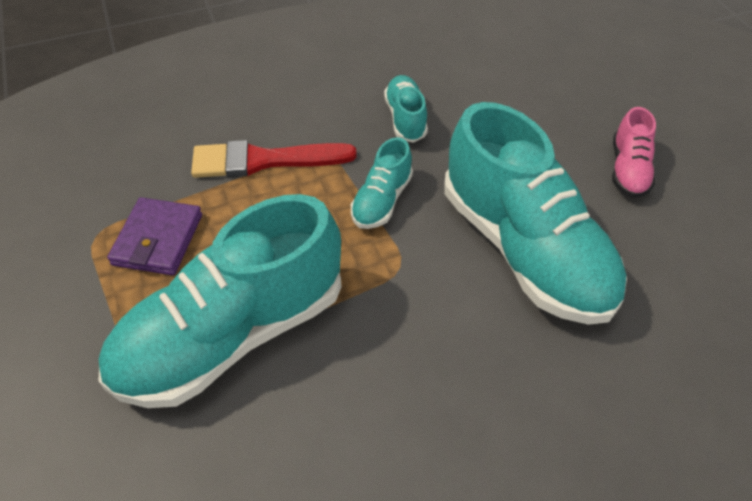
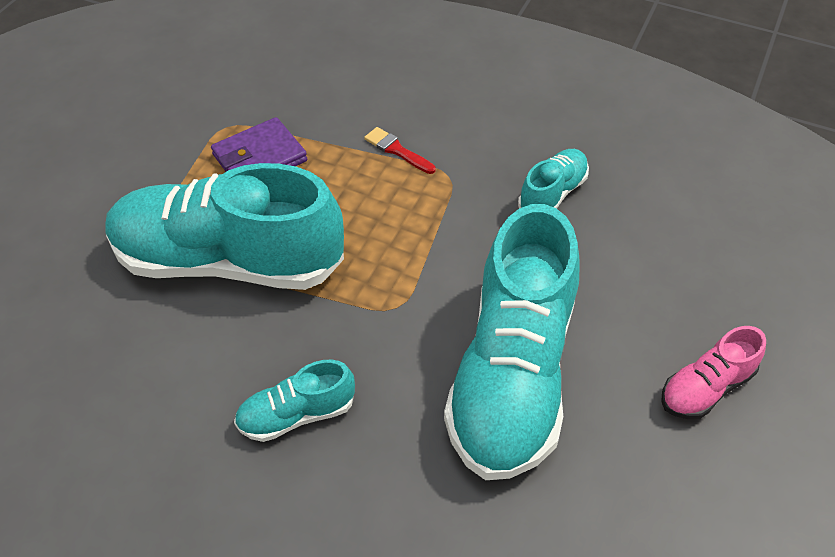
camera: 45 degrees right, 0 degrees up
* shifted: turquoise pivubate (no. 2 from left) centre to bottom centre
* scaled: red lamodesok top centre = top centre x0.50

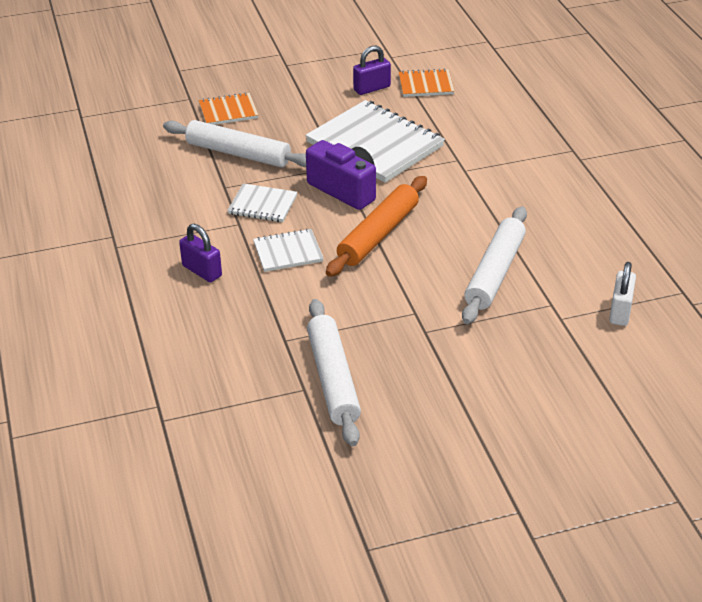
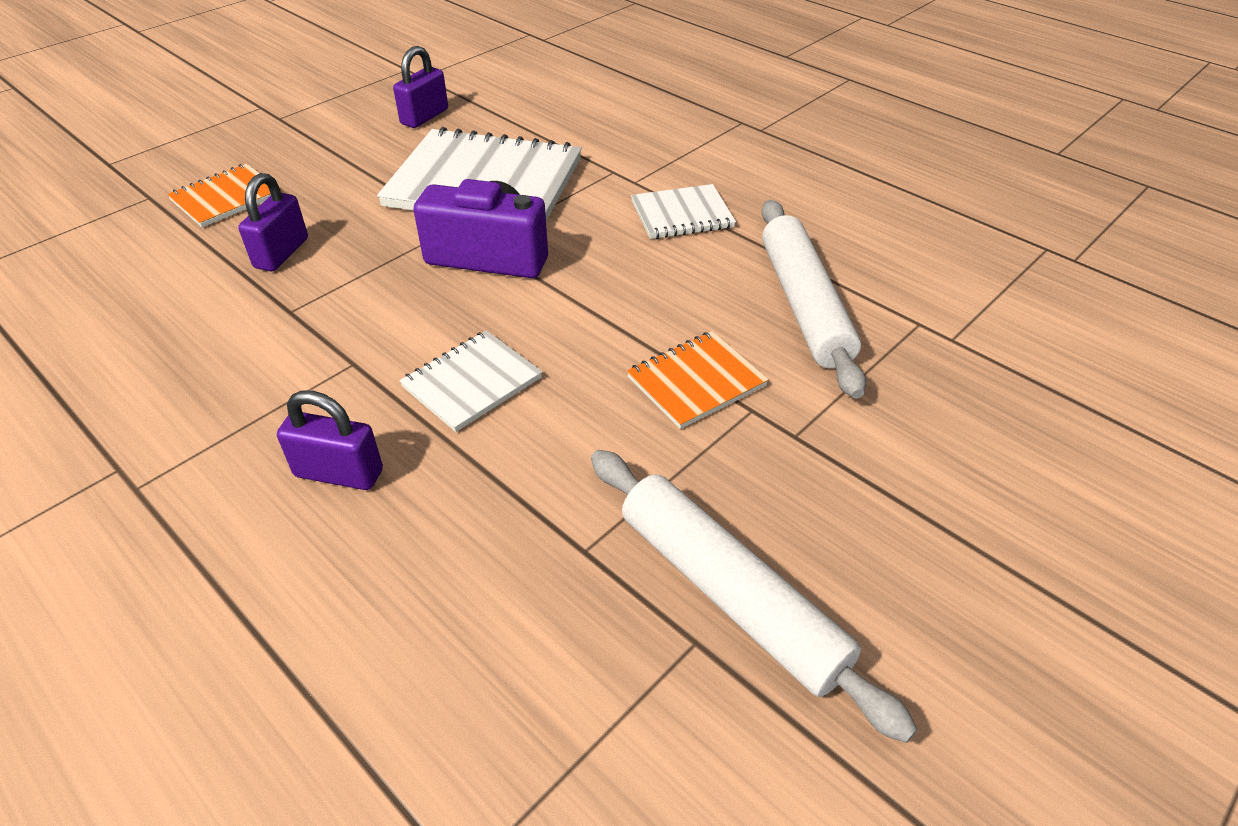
camera: 30 degrees left, 5 degrees up
* shifted: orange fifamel (no. 2 from left) top centre to centre
* swapped: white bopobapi (no. 1 from left) top centre to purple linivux (no. 1 from left) top left
* gone: orange bopobapi centre
* shifted: white fifamel (no. 1 from left in the first image) centre to white fifamel (no. 3 from left) top centre
* gone: white linivux middle right

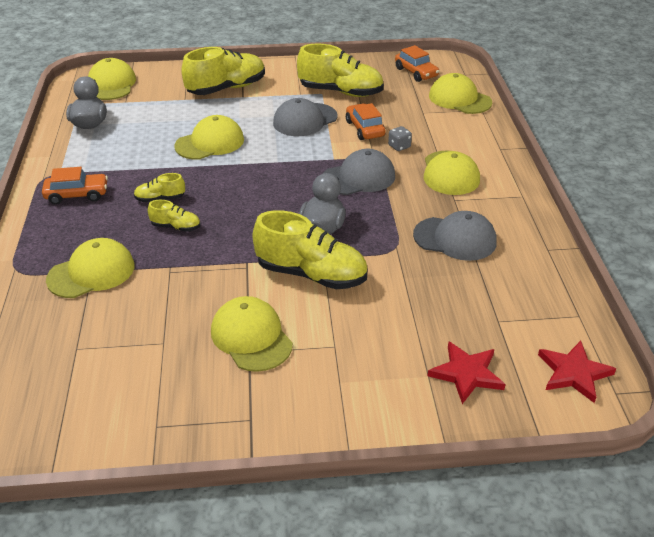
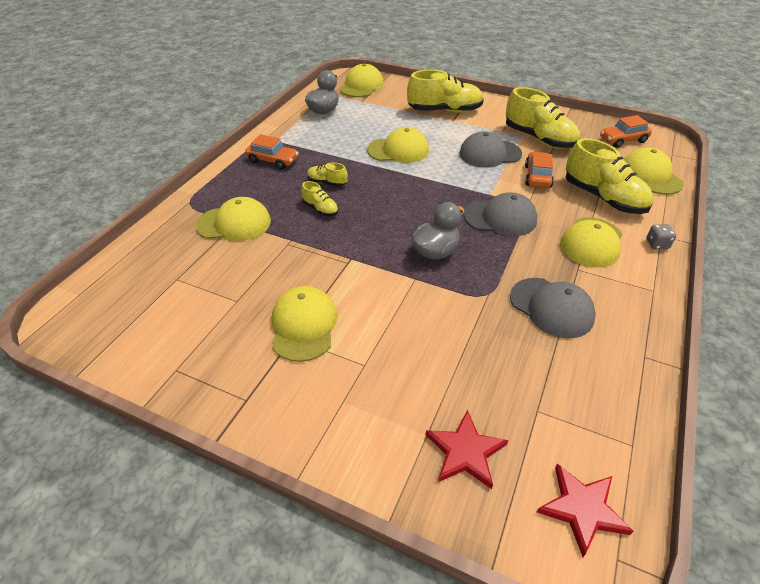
camera: 30 degrees right, 5 degrees up
* rotated: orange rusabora (no. 3 from left) top centre = top right 75 degrees clockwise
* shifted: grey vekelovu top centre to middle right
* shifted: yellow pivubate (no. 4 from left in the first image) centre to yellow pivubate (no. 5 from left) top right

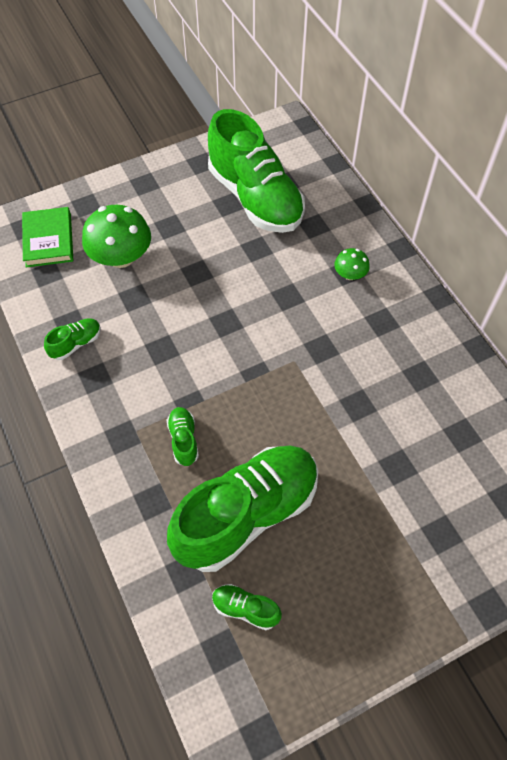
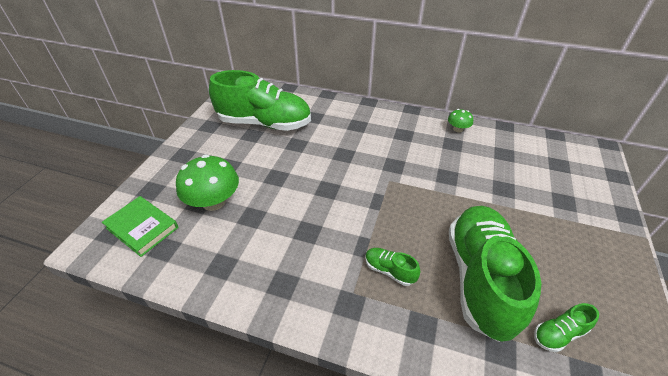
camera: 45 degrees left, 15 degrees down
* shifted: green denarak (no. 2 from left) middle right to top right
* gone: green pivubate (no. 1 from left) middle left

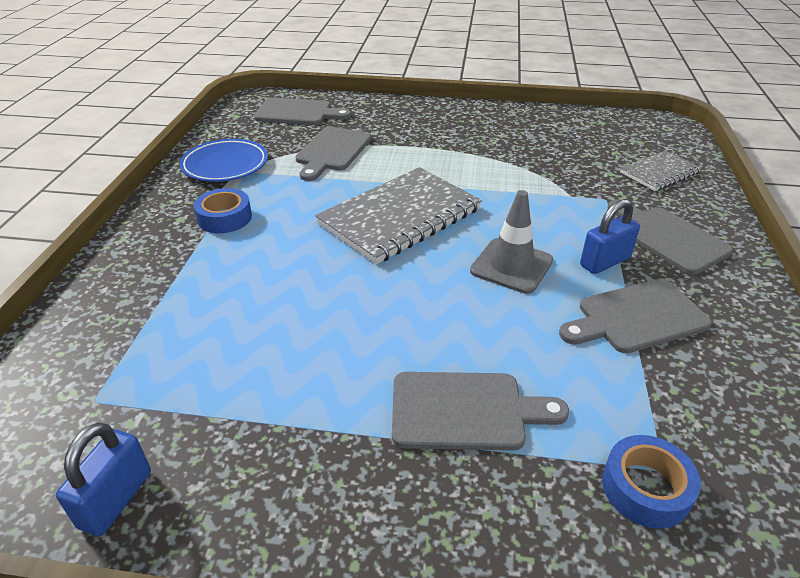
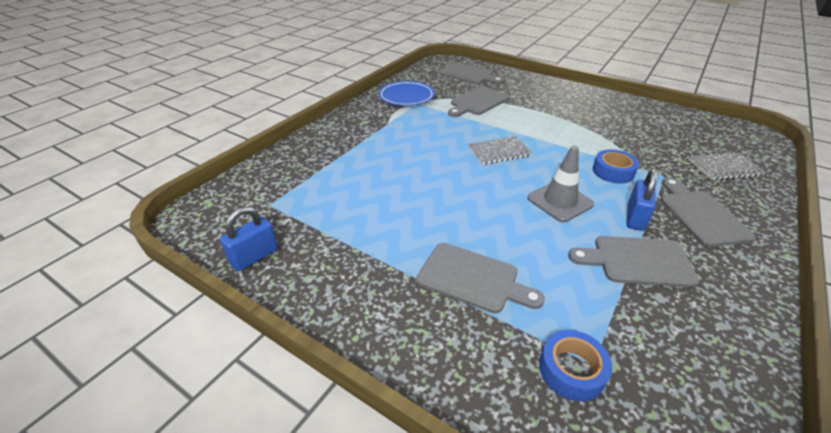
camera: 25 degrees right, 0 degrees up
* scaled: grey fifamel (no. 1 from left) centre = centre x0.54
* shifted: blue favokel (no. 1 from left in the first image) middle left to blue favokel (no. 2 from left) middle right
* rotated: blue linivux (no. 2 from left) middle right = middle right 60 degrees counterclockwise

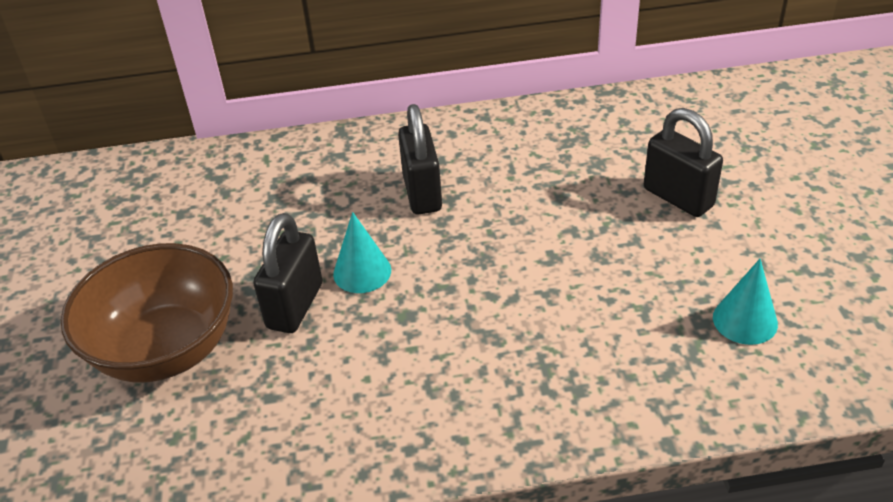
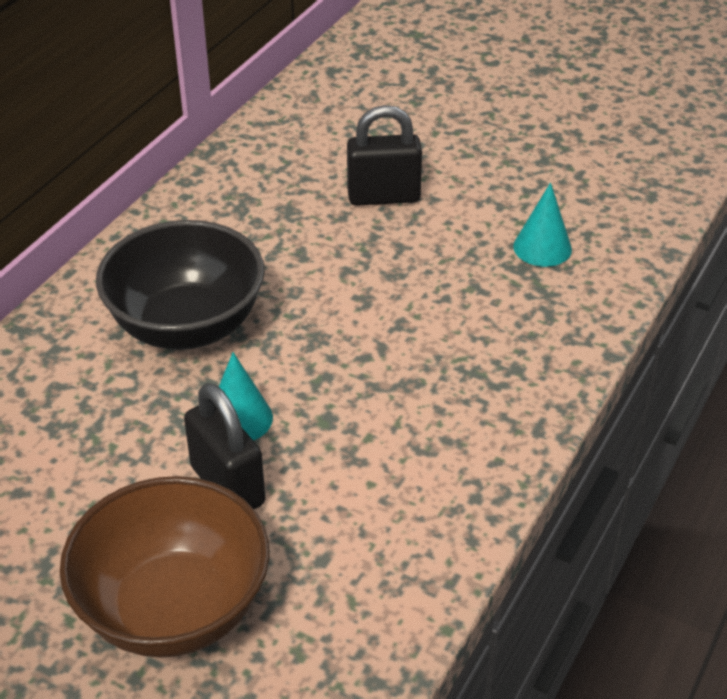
camera: 55 degrees left, 0 degrees up
* swapped: black linivux (no. 2 from left) top centre to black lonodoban middle left

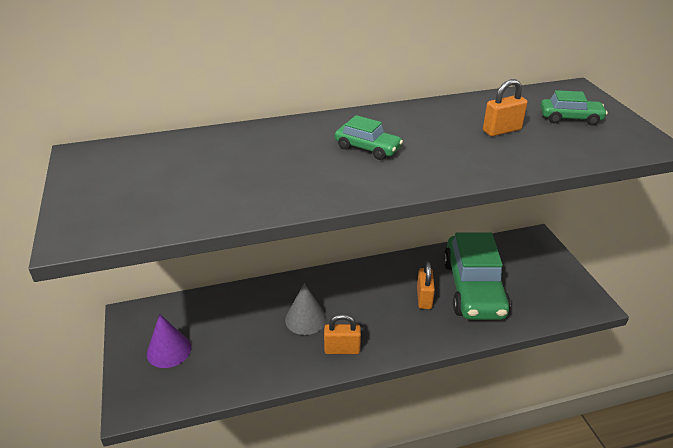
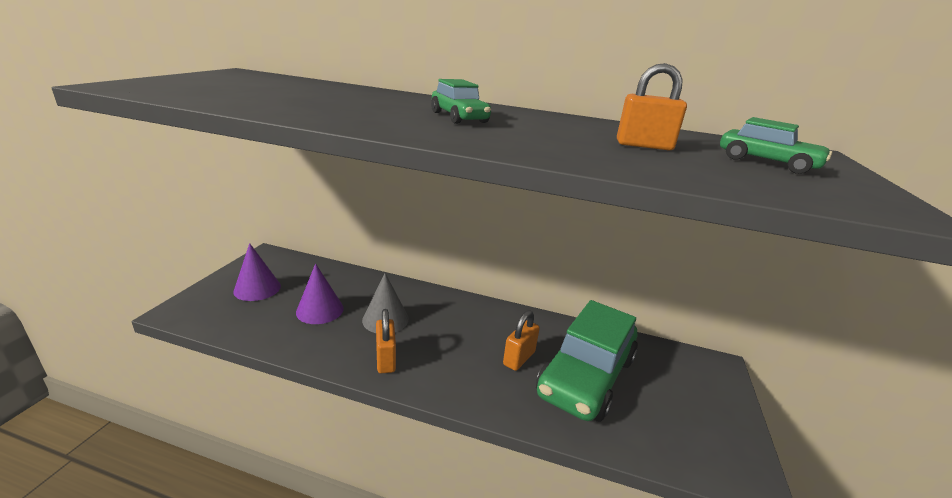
camera: 30 degrees right, 10 degrees down
* rotated: orange linivux (no. 1 from left) bottom centre = bottom centre 45 degrees clockwise
* new: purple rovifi (no. 2 from left) centre

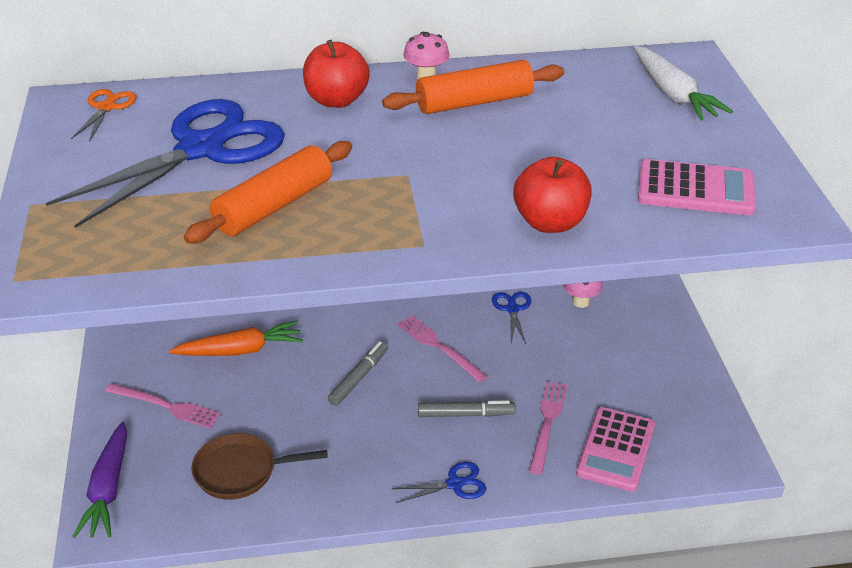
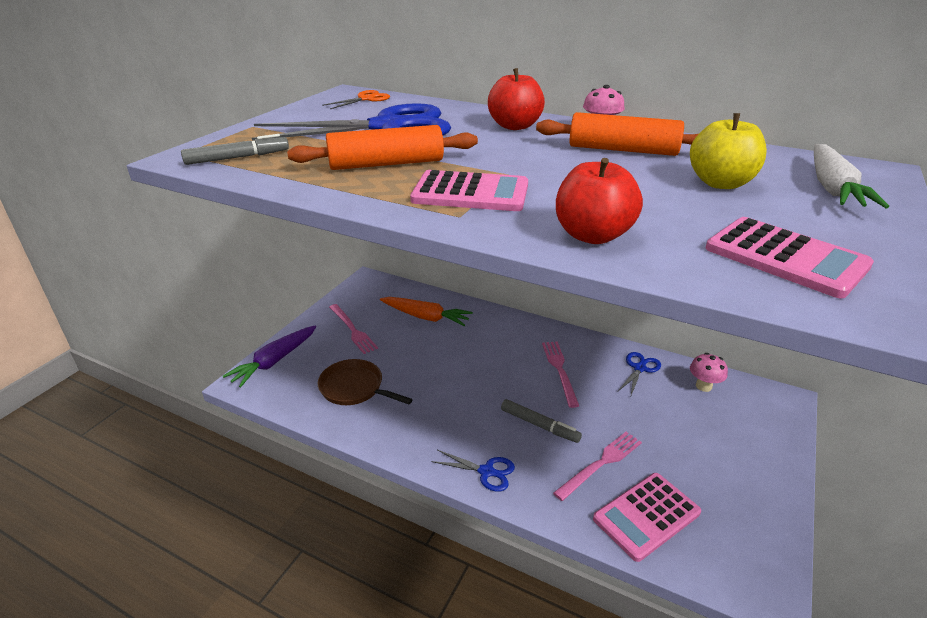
camera: 35 degrees right, 5 degrees down
* shifted: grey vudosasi (no. 1 from left) centre to top left
* new: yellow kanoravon top right
* new: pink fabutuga (no. 1 from left) top centre

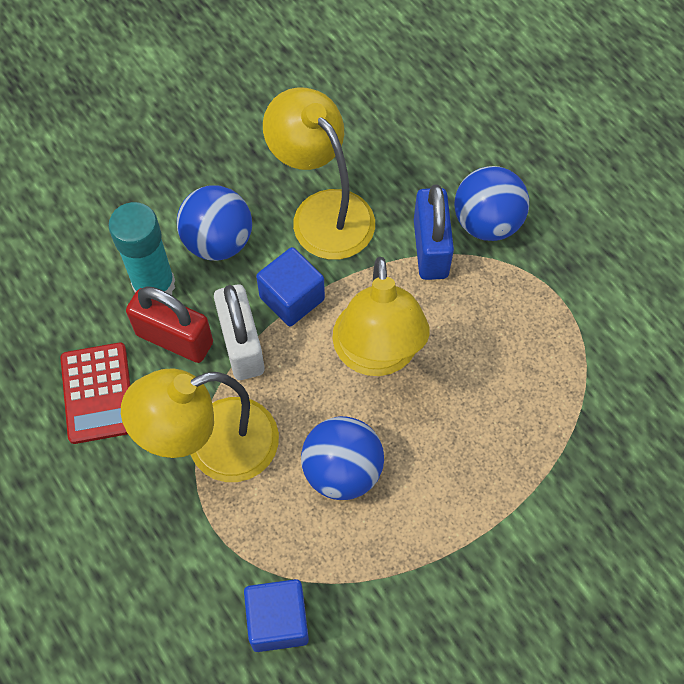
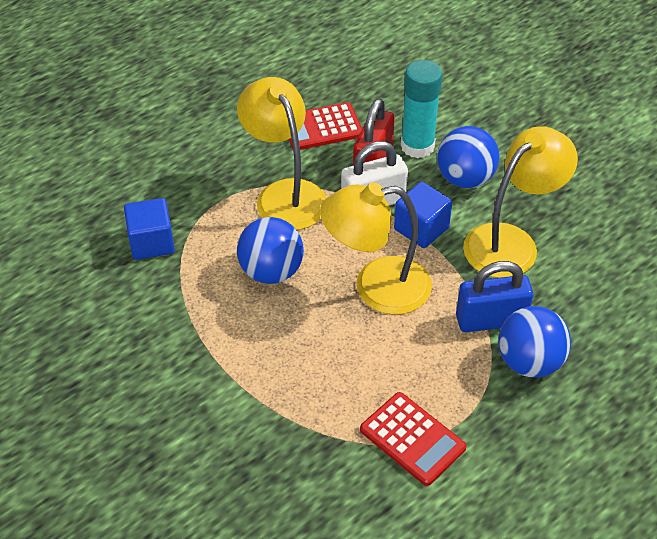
camera: 85 degrees right, 15 degrees down
* new: red fabutuga (no. 2 from left) bottom centre

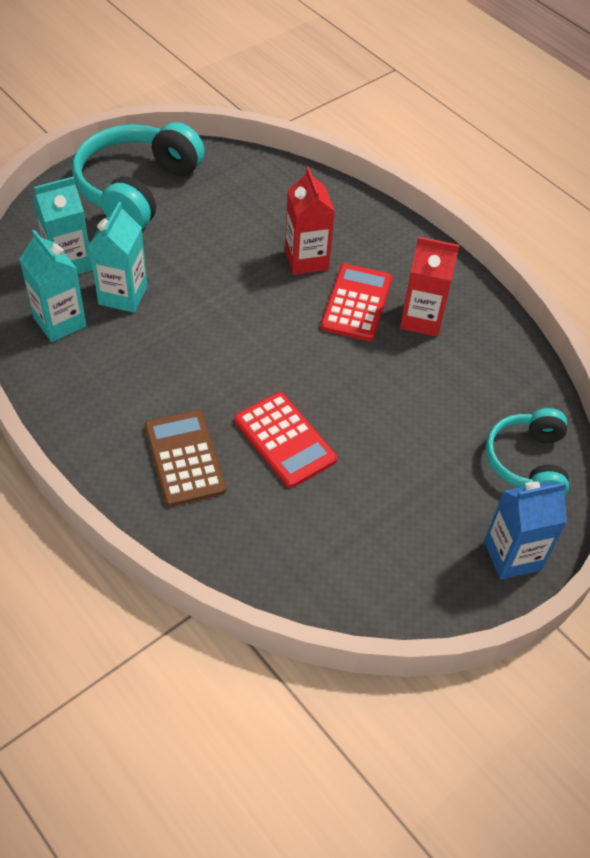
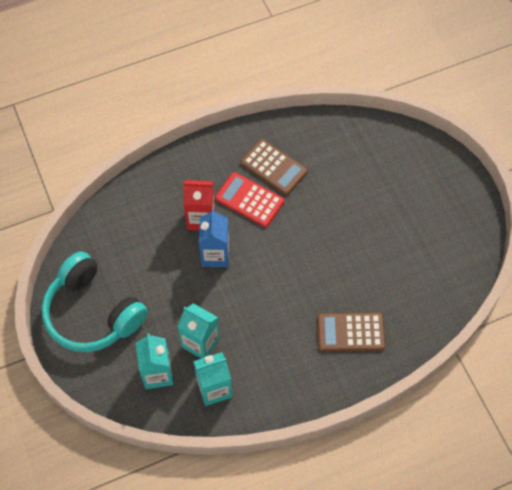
camera: 70 degrees left, 10 degrees up
* swapped: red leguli (no. 2 from left) middle right to brown fabutuga (no. 1 from left) centre
* gone: red fabutuga (no. 1 from left) centre
* gone: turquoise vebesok (no. 2 from left) middle right
* shifted: blue leguli middle right to centre

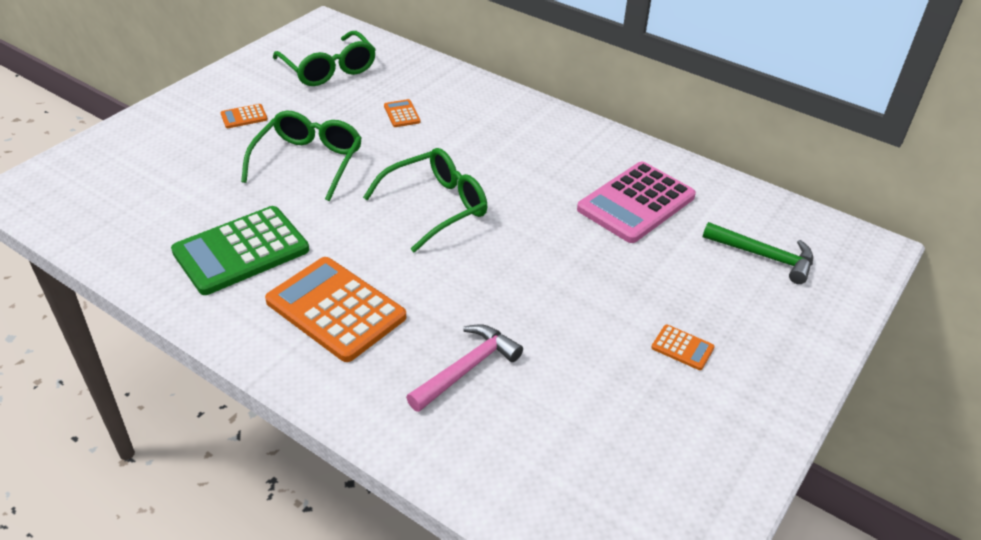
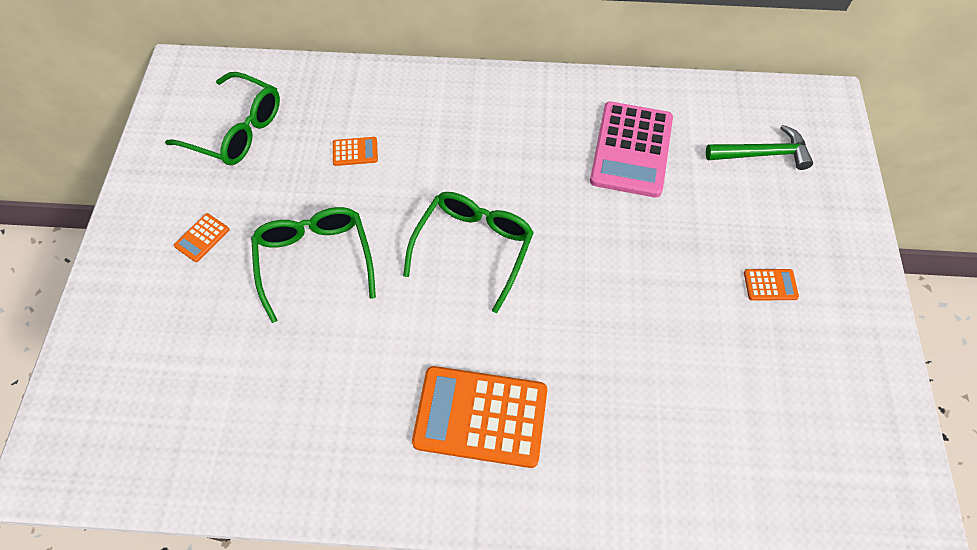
camera: 30 degrees left, 20 degrees up
* rotated: orange fabutuga (no. 3 from left in the first image) top centre = top centre 135 degrees clockwise
* gone: green fabutuga middle left
* gone: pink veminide bottom centre

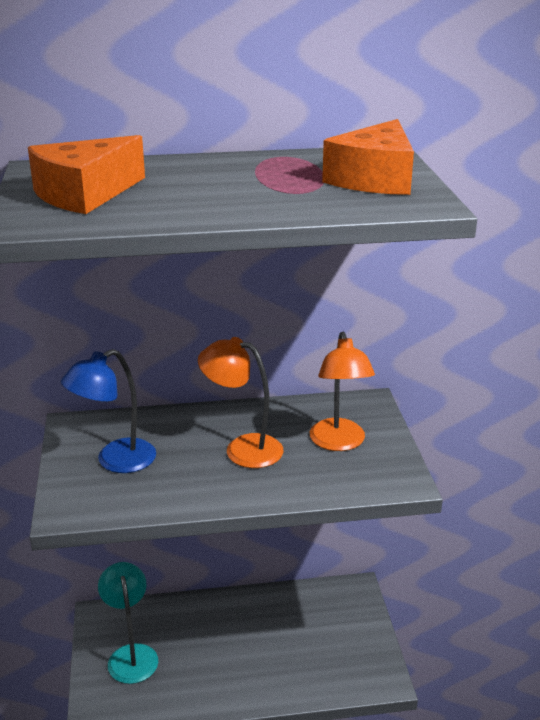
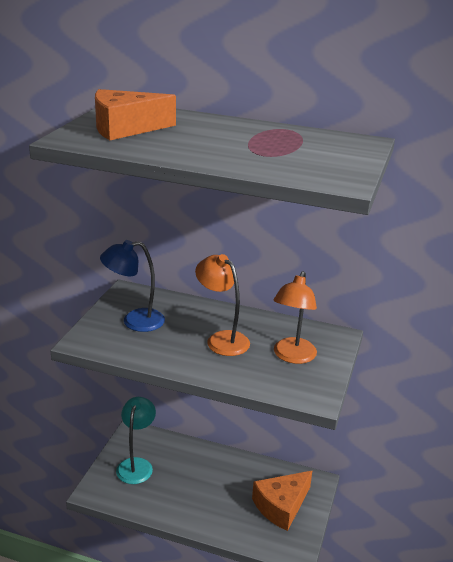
camera: 25 degrees right, 0 degrees up
* shifted: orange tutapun (no. 2 from left) top right to bottom centre

